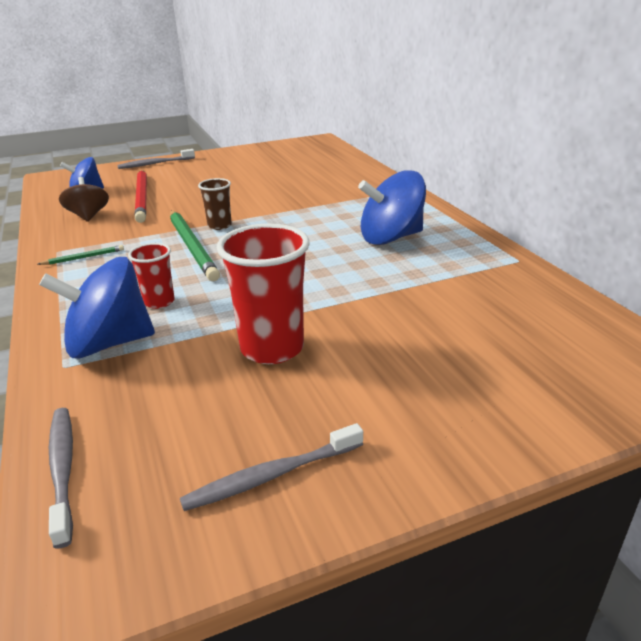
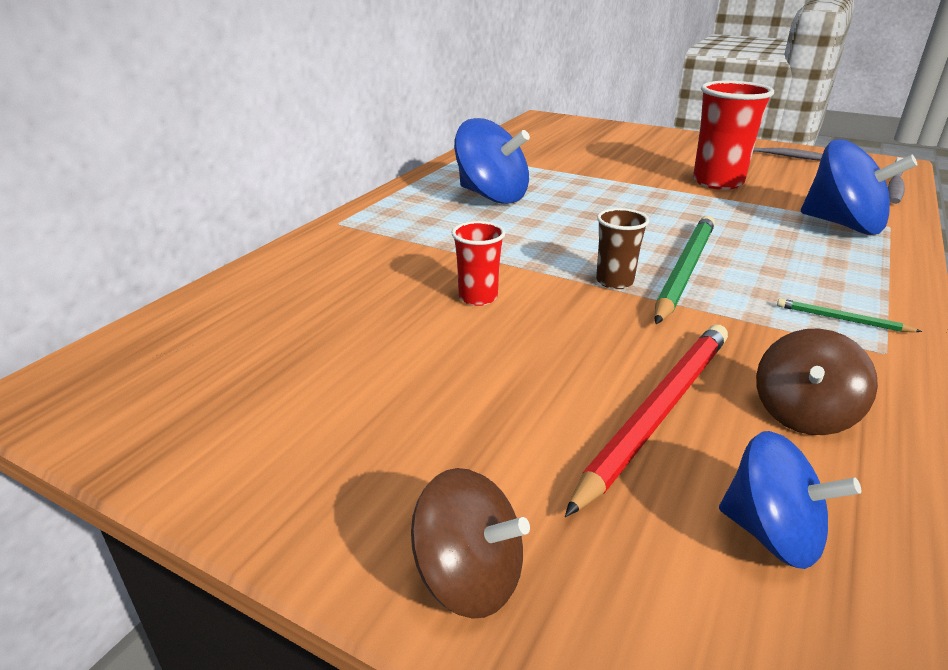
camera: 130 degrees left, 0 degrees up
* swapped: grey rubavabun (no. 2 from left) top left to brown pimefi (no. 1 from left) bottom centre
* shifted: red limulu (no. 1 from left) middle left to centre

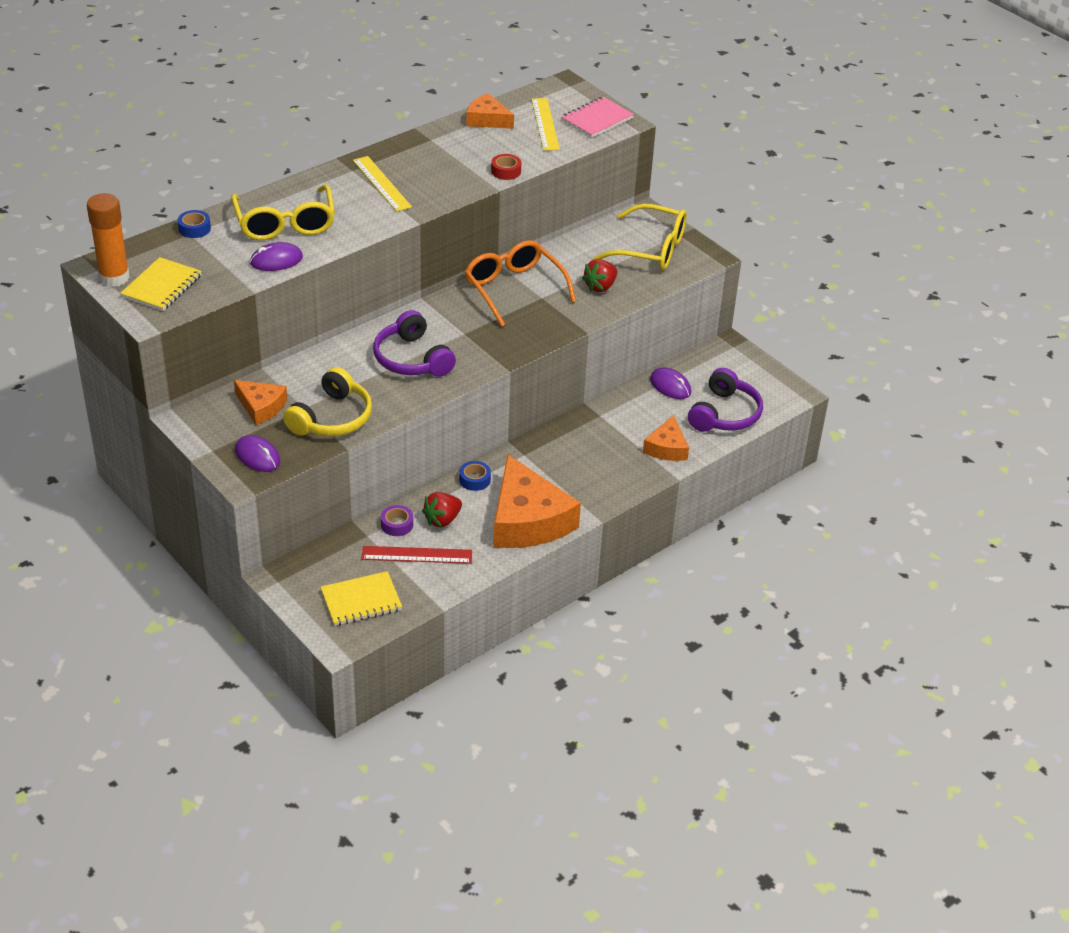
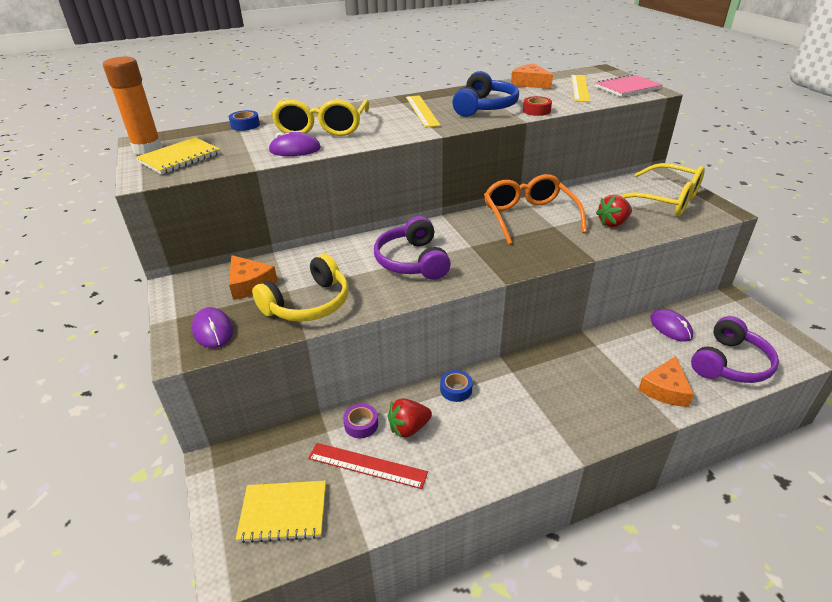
camera: 20 degrees right, 5 degrees down
* gone: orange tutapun (no. 3 from left) centre
* new: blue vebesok top centre

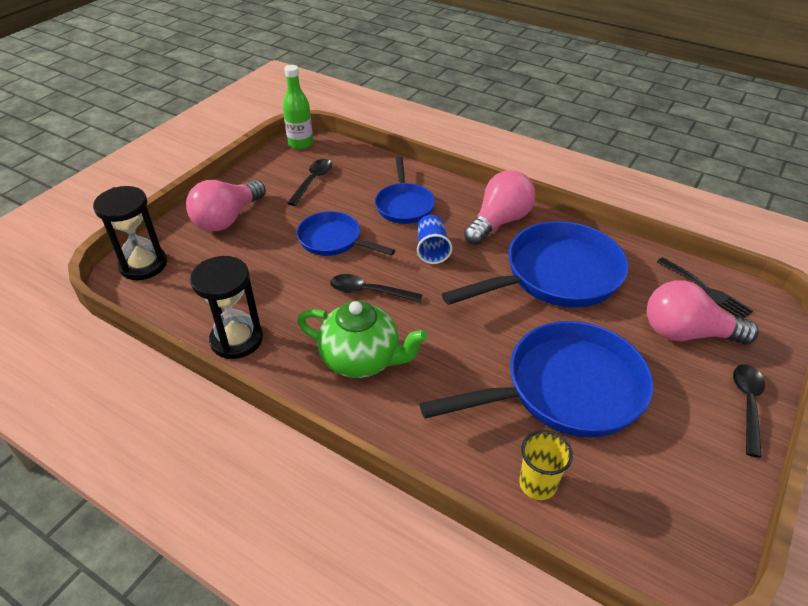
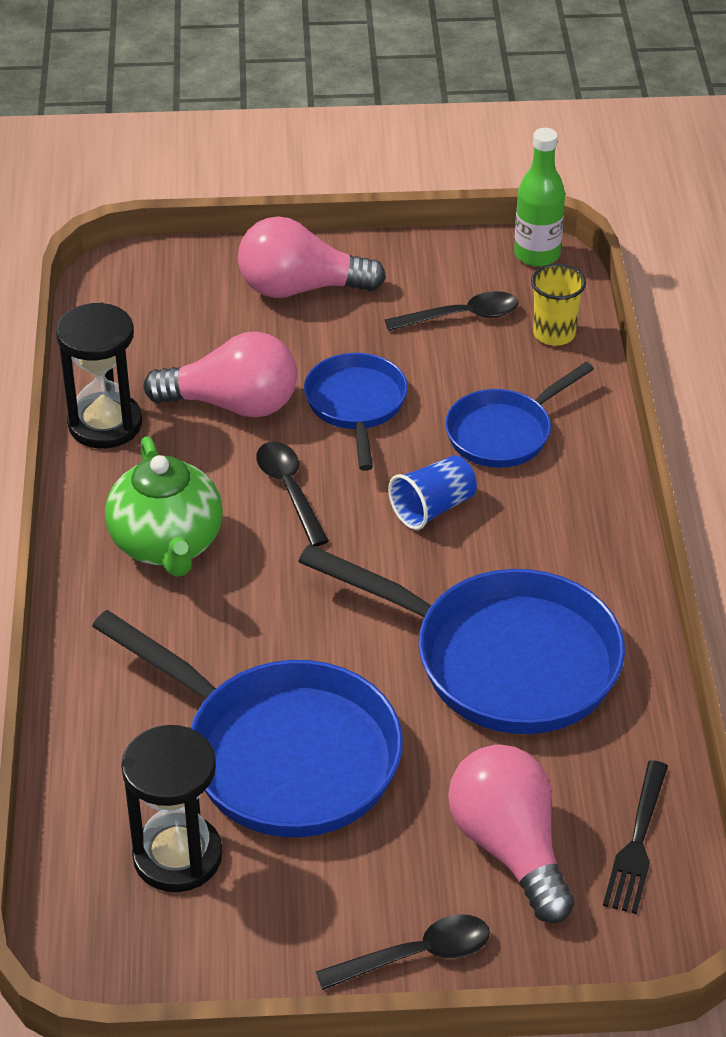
camera: 55 degrees right, 0 degrees up
* shifted: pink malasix (no. 2 from left in the first image) centre to pink malasix (no. 1 from left) middle left
* shifted: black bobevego (no. 1 from left in the first image) middle left to black bobevego (no. 2 from left) bottom left
* shifted: yellow limulu bottom right to top right

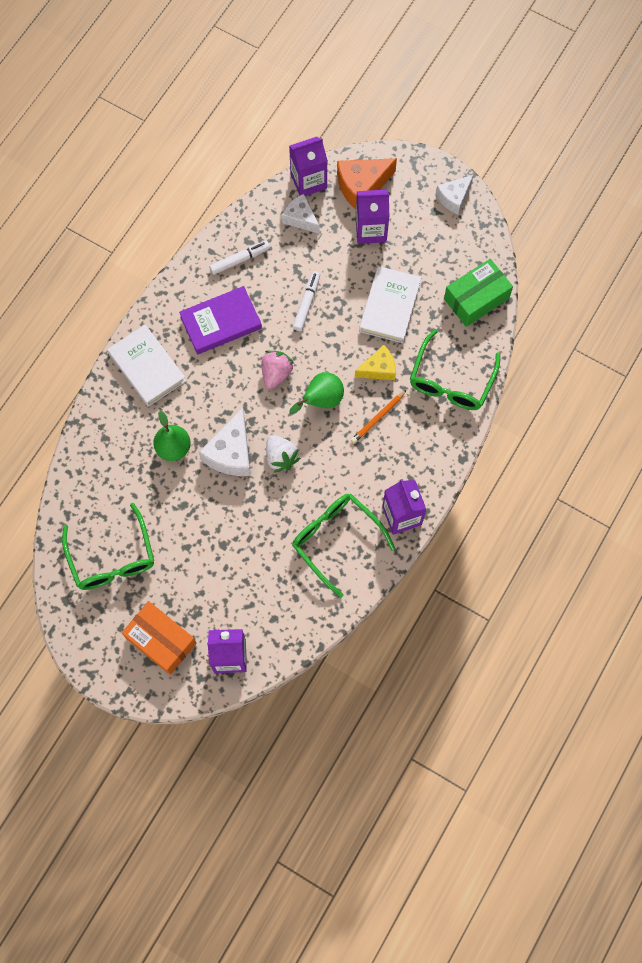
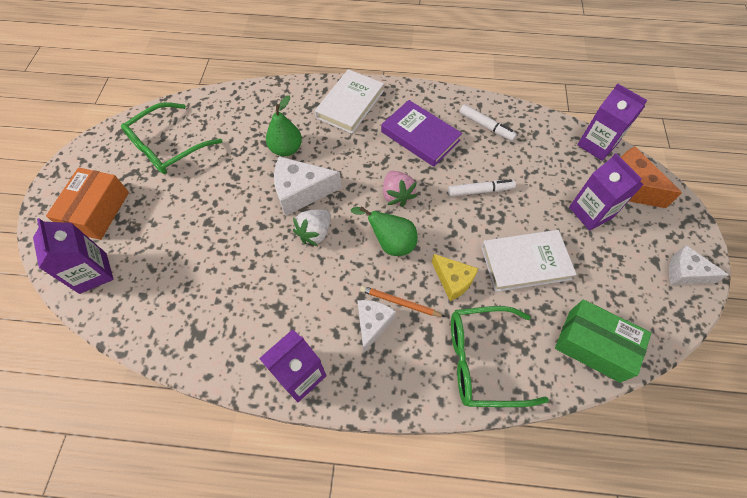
camera: 65 degrees right, 10 degrees down
* shifted: white tutapun (no. 2 from left) top centre to centre
* rotated: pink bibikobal centre = centre 75 degrees clockwise
* gone: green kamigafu (no. 2 from left) centre

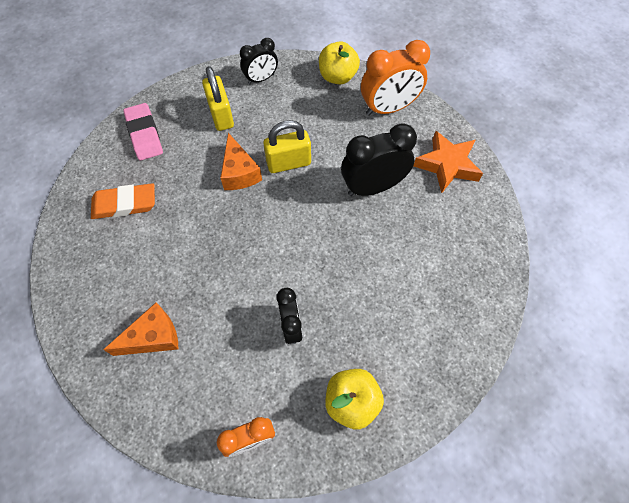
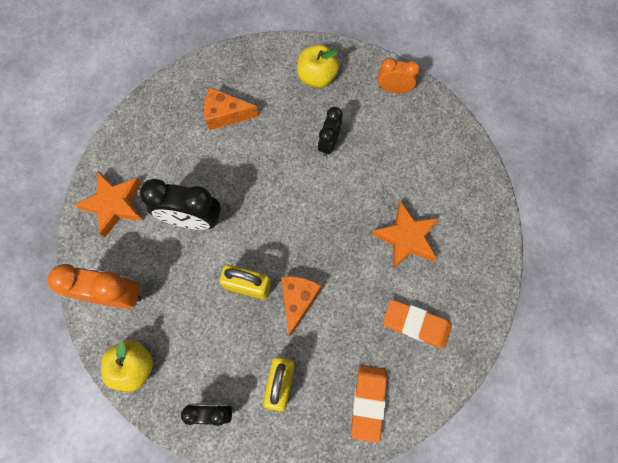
camera: 150 degrees left, 10 degrees up
* repainted: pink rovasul top left to orange rovasul (no. 1 from left) bottom centre
* shifted: orange tutapun (no. 1 from left) middle left to top centre
* new: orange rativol (no. 2 from left) centre

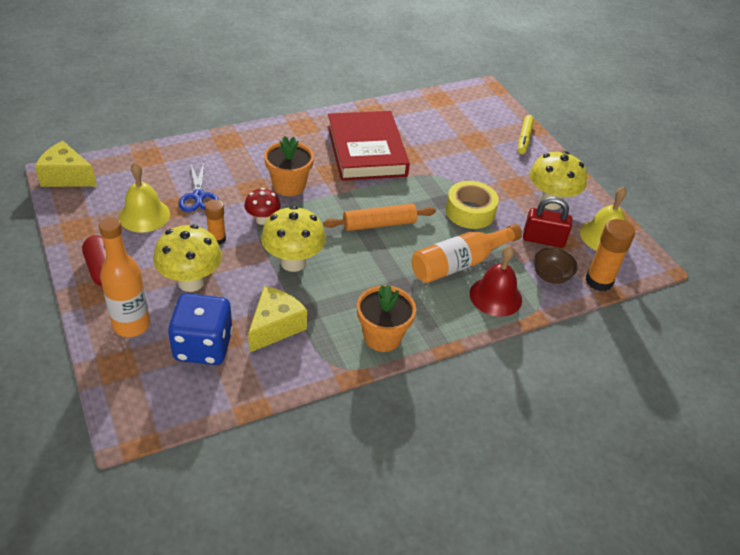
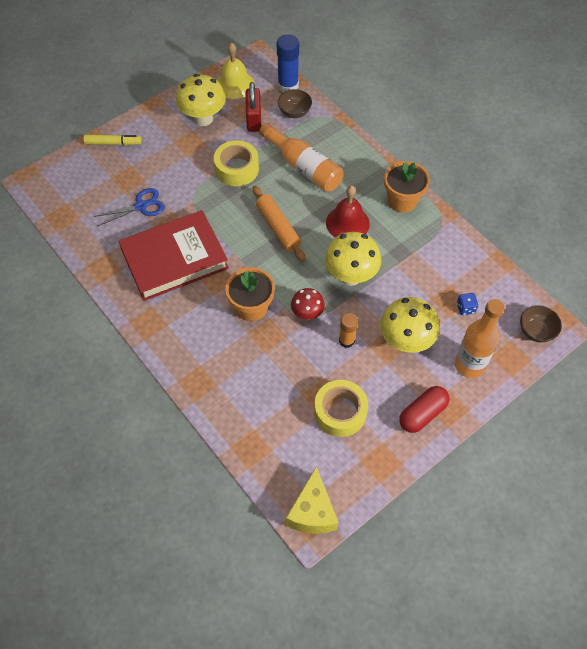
camera: 100 degrees left, 15 degrees up
* swapped: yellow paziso (no. 1 from left) middle left to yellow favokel (no. 2 from left) centre
* shifted: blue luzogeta middle left to top left
* repainted: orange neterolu (no. 2 from left) middle right to blue neterolu top centre
* shifted: red paziso middle right to top centre
* gone: yellow tutapun (no. 2 from left) centre
* scaled: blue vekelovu middle left = middle right x0.40
* new: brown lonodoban (no. 2 from left) middle right

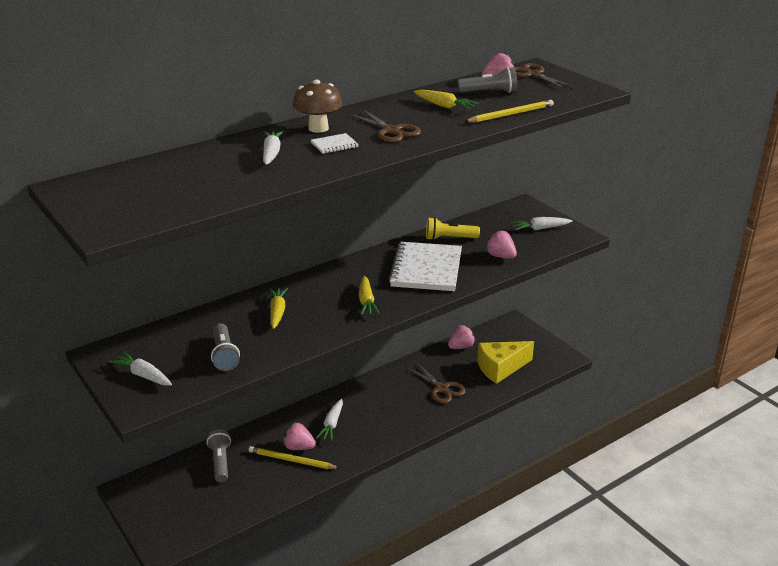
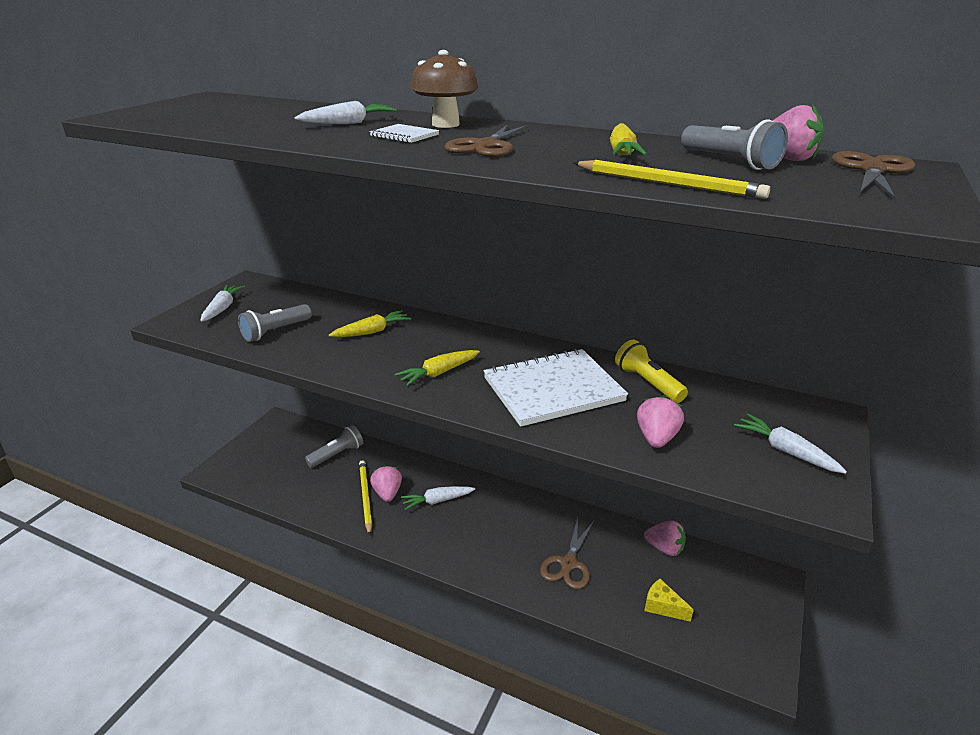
camera: 60 degrees right, 0 degrees up
* scaled: yellow tutapun centre = bottom right x0.53

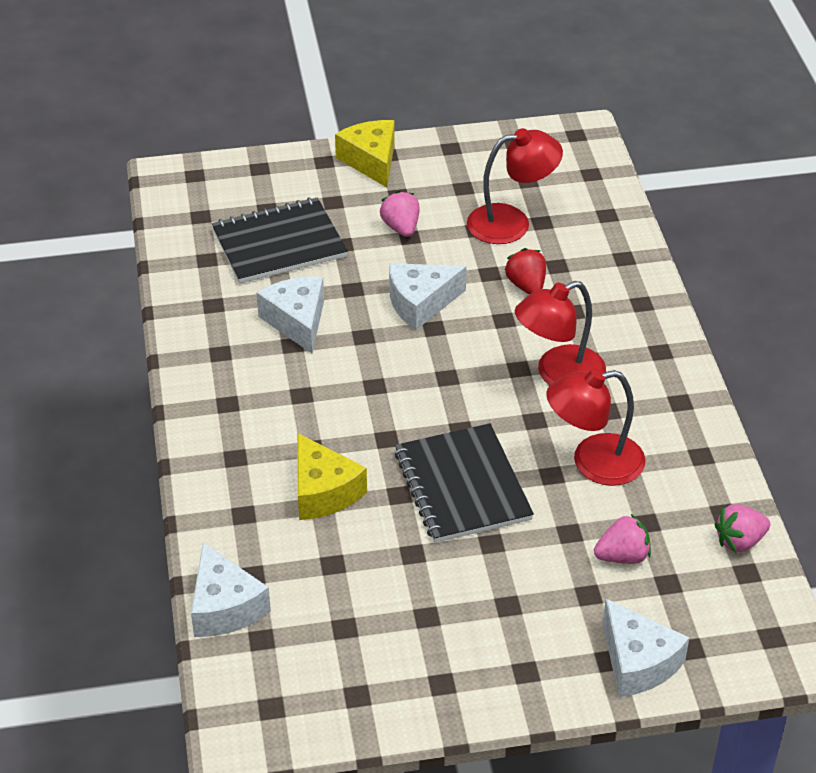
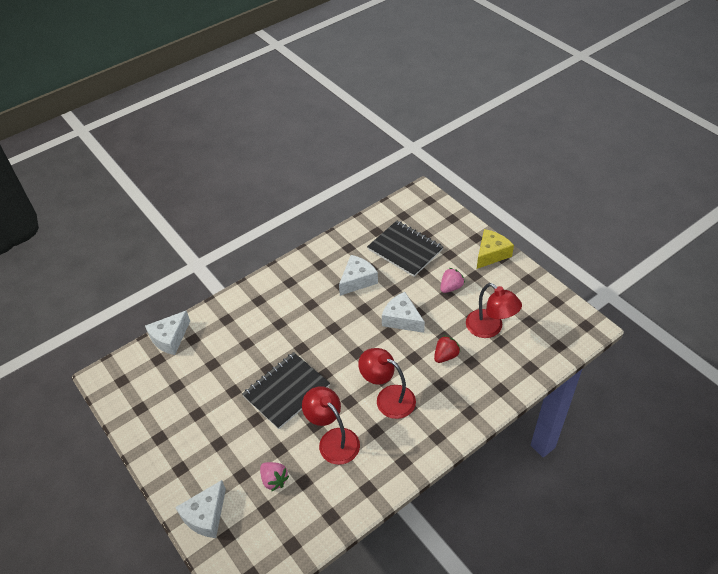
camera: 65 degrees right, 5 degrees up
* gone: yellow tutapun (no. 1 from left) centre
* gone: pink bibikobal (no. 3 from left) bottom right

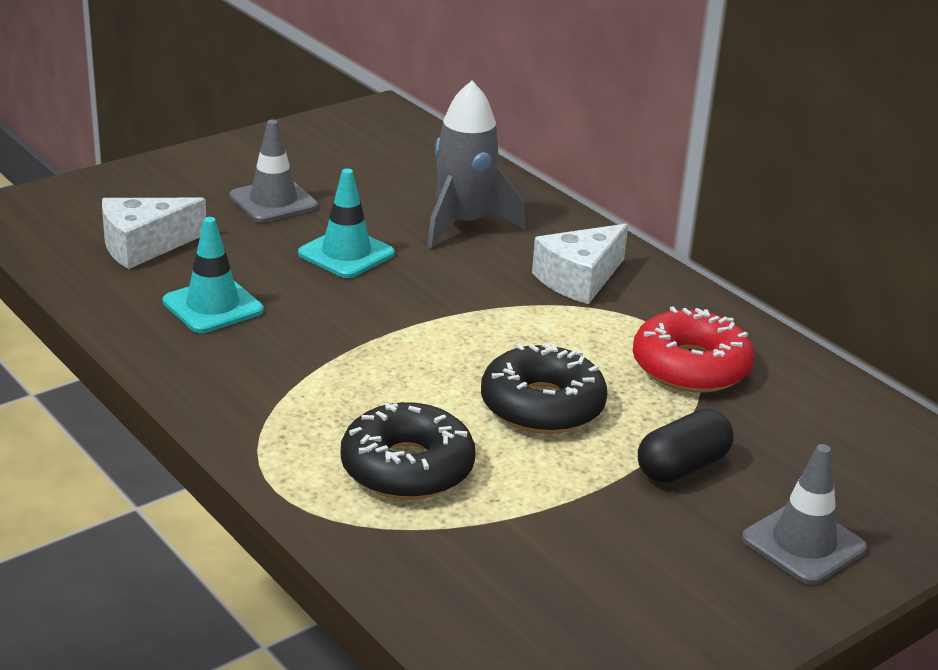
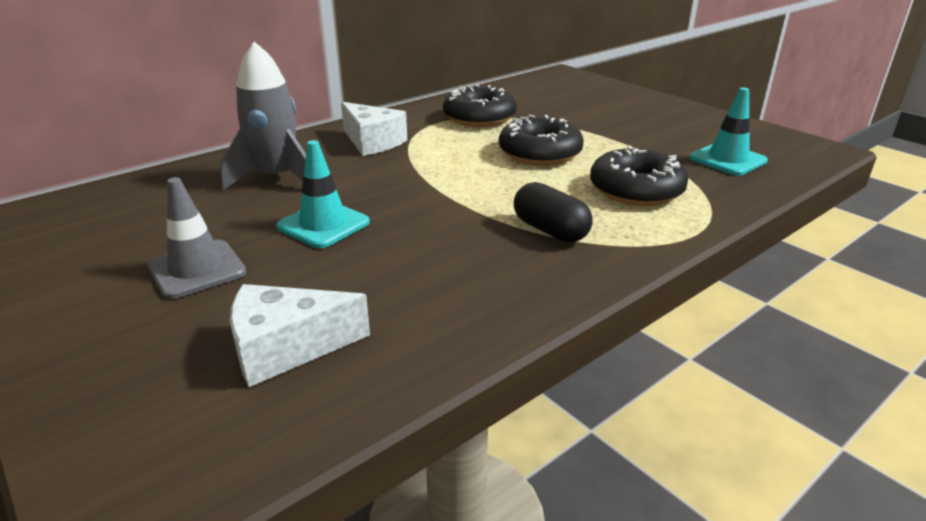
camera: 90 degrees left, 0 degrees up
* rotated: white tutapun (no. 1 from left) middle left = middle left 105 degrees clockwise
* shifted: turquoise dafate (no. 1 from left in the first image) middle left to turquoise dafate (no. 2 from left) top right
* repainted: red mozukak middle right to black mozukak (no. 1 from left) top centre
* shifted: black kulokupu middle right to centre
* gone: grey dafate (no. 2 from left) bottom right

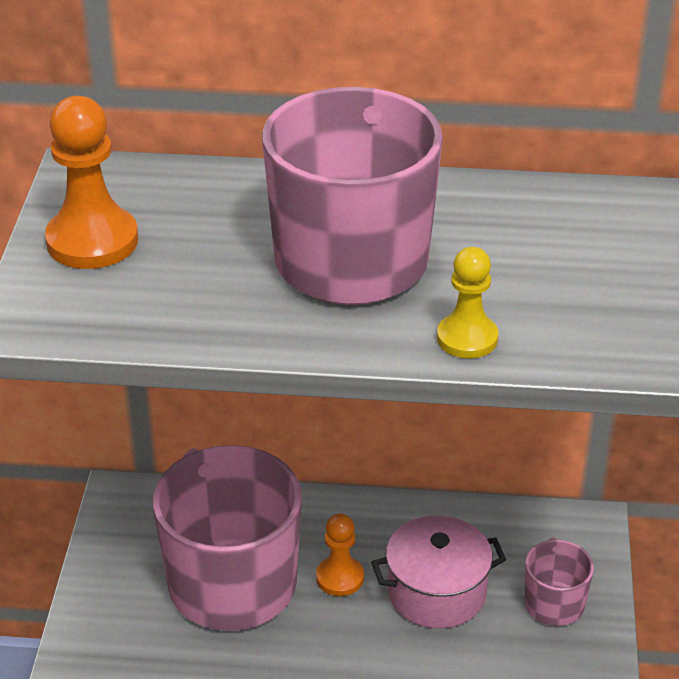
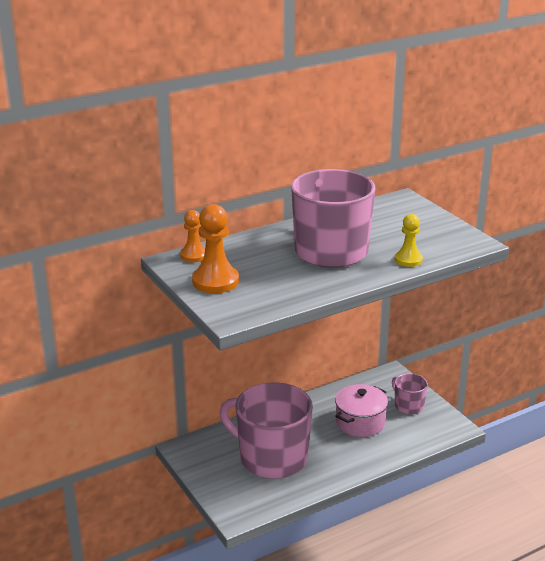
camera: 35 degrees left, 10 degrees down
* shifted: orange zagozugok (no. 2 from left in the first image) bottom centre to orange zagozugok (no. 1 from left) centre

